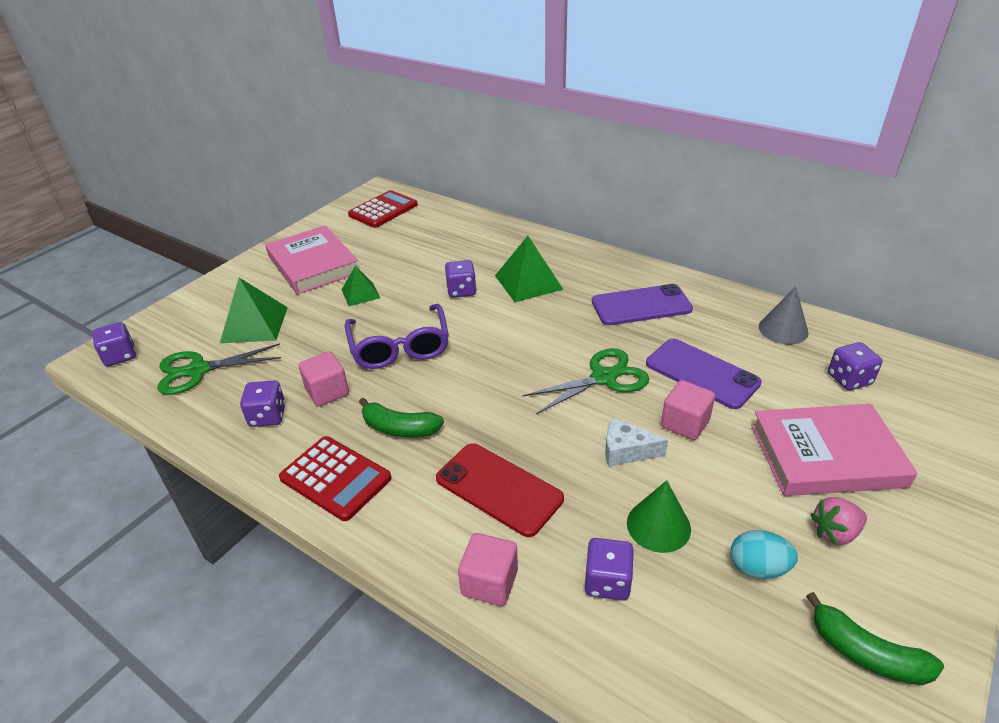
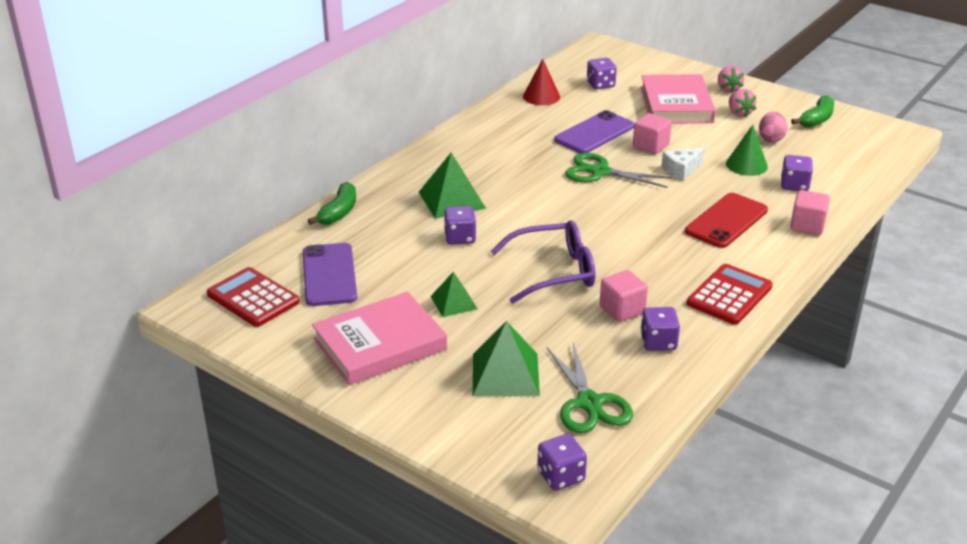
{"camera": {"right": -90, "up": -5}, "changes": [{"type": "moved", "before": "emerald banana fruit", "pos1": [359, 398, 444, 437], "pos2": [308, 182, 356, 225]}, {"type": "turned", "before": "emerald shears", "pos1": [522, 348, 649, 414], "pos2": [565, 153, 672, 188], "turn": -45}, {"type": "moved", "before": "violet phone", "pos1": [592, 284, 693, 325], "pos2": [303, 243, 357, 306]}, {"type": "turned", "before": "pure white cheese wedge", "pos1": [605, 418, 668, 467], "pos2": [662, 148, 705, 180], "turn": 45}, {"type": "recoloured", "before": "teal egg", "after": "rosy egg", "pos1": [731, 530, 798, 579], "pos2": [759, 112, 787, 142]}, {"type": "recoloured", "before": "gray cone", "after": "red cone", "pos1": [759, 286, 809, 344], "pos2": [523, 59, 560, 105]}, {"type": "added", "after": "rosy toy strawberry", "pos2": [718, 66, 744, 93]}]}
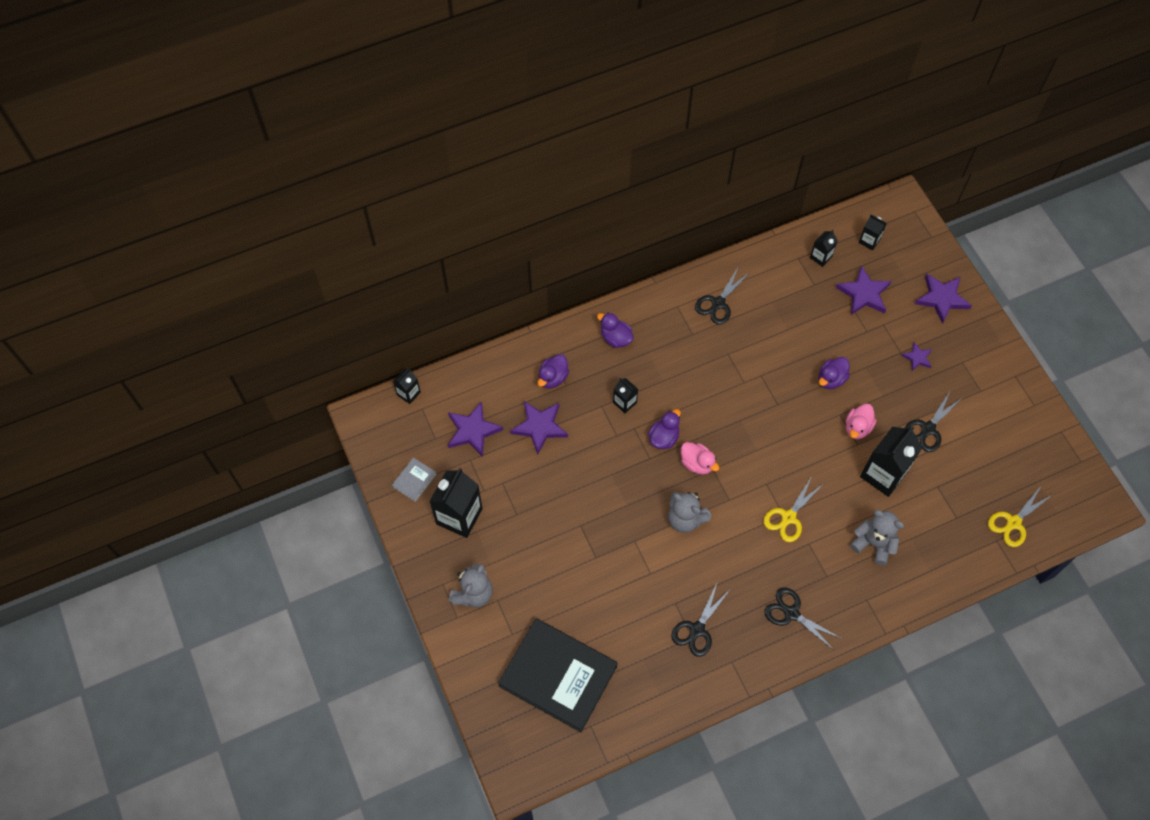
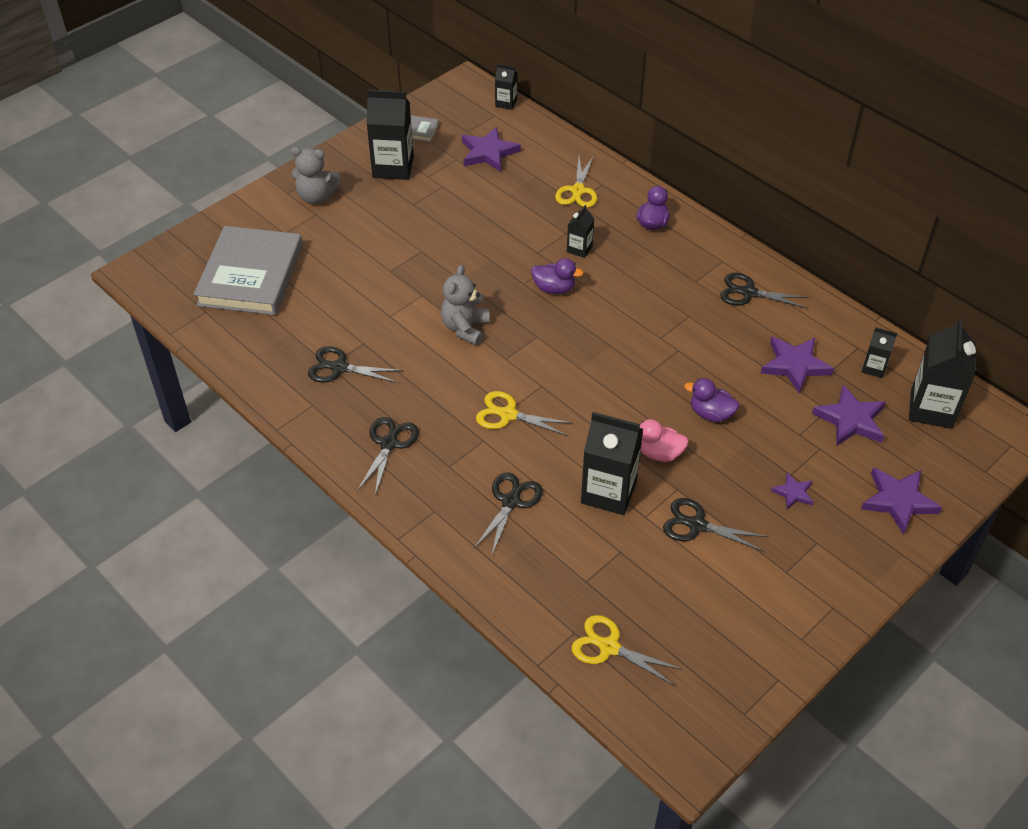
{"camera": {"right": 70, "up": -15}, "changes": [{"type": "recoloured", "before": "black hardcover", "after": "gray hardcover", "pos1": [498, 618, 617, 732], "pos2": [193, 226, 303, 315]}, {"type": "moved", "before": "violet star", "pos1": [510, 401, 568, 455], "pos2": [761, 337, 834, 394]}, {"type": "replaced", "before": "violet duck", "after": "yellow shears", "pos1": [538, 354, 569, 389], "pos2": [555, 155, 597, 208]}, {"type": "removed", "before": "rosy duck", "pos1": [681, 442, 719, 475]}, {"type": "replaced", "before": "gray teddy bear", "after": "black shears", "pos1": [850, 510, 904, 565], "pos2": [473, 473, 543, 557]}, {"type": "resized", "before": "black carton", "pos1": [859, 215, 887, 250], "pos2": [909, 318, 976, 429], "scale": 1.96}]}
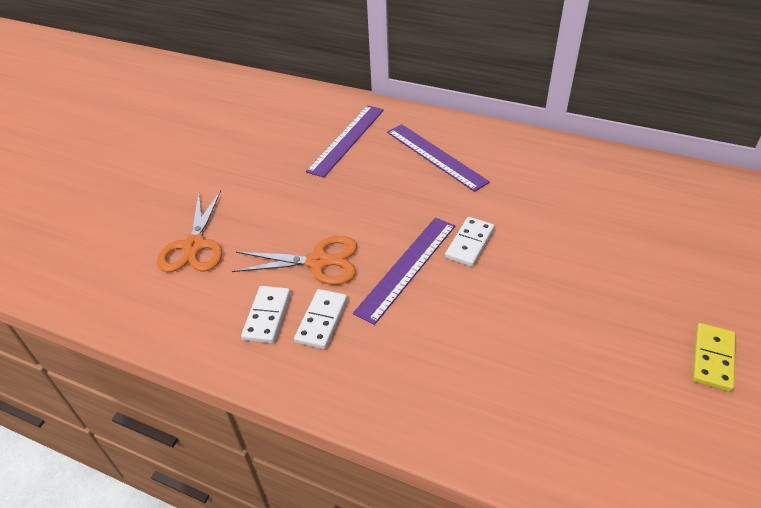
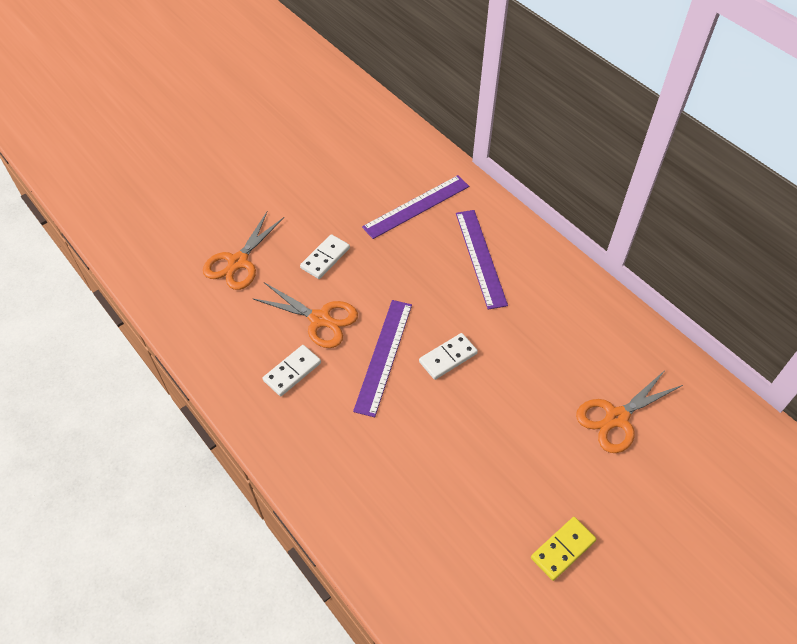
{"camera": {"right": 25, "up": 10}, "changes": [{"type": "moved", "before": "pure white domino tile", "pos1": [241, 286, 291, 343], "pos2": [300, 234, 350, 279]}, {"type": "turned", "before": "violet straightedge", "pos1": [353, 217, 455, 325], "pos2": [353, 300, 412, 417], "turn": -45}, {"type": "added", "after": "bright orange shears", "pos2": [576, 369, 683, 453]}]}
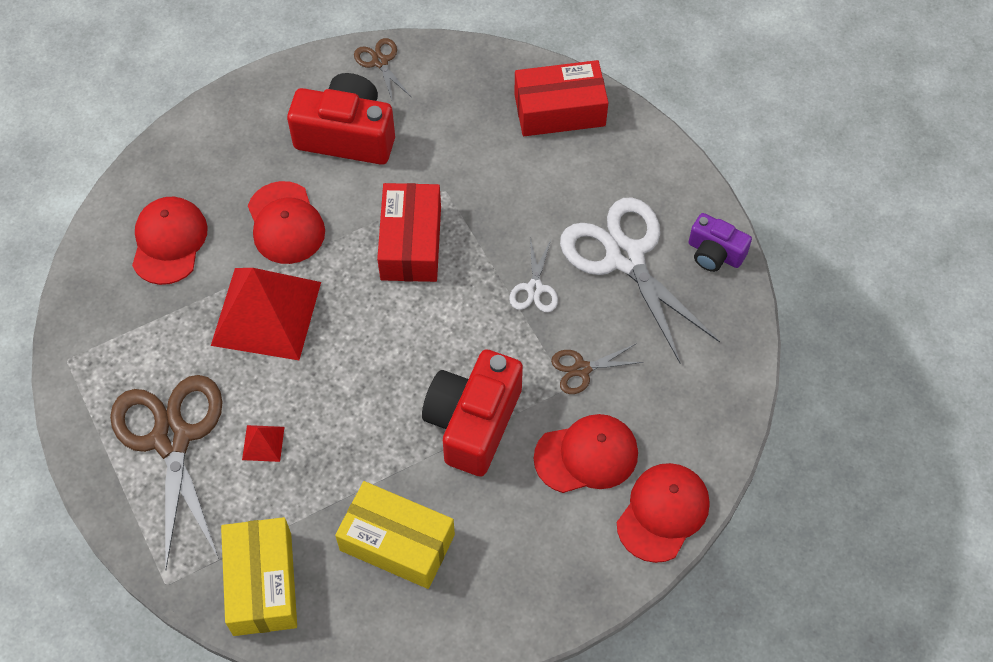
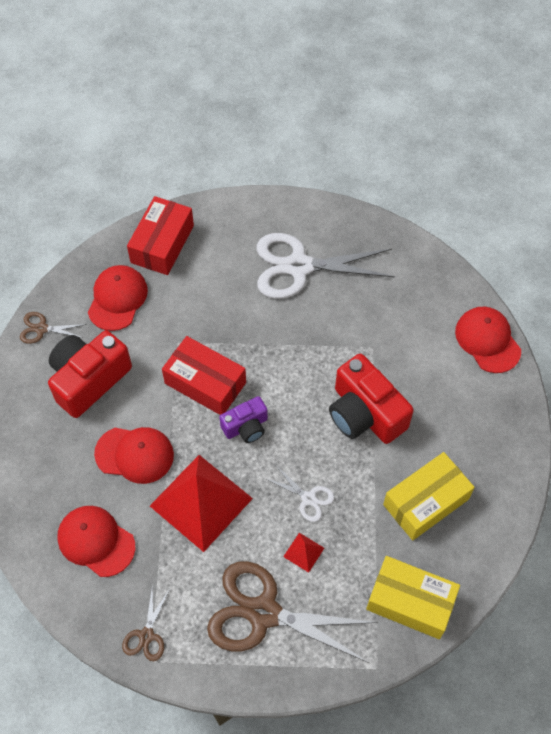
{"camera": {"right": -60, "up": 0}, "changes": [{"type": "moved", "before": "pure white shears", "pos1": [509, 238, 558, 312], "pos2": [265, 466, 334, 522]}, {"type": "moved", "before": "red baseball cap", "pos1": [534, 414, 638, 493], "pos2": [88, 265, 148, 331]}, {"type": "moved", "before": "russet shears", "pos1": [551, 344, 644, 394], "pos2": [122, 584, 170, 661]}, {"type": "moved", "before": "violet compact camera", "pos1": [689, 213, 752, 272], "pos2": [219, 396, 268, 443]}]}
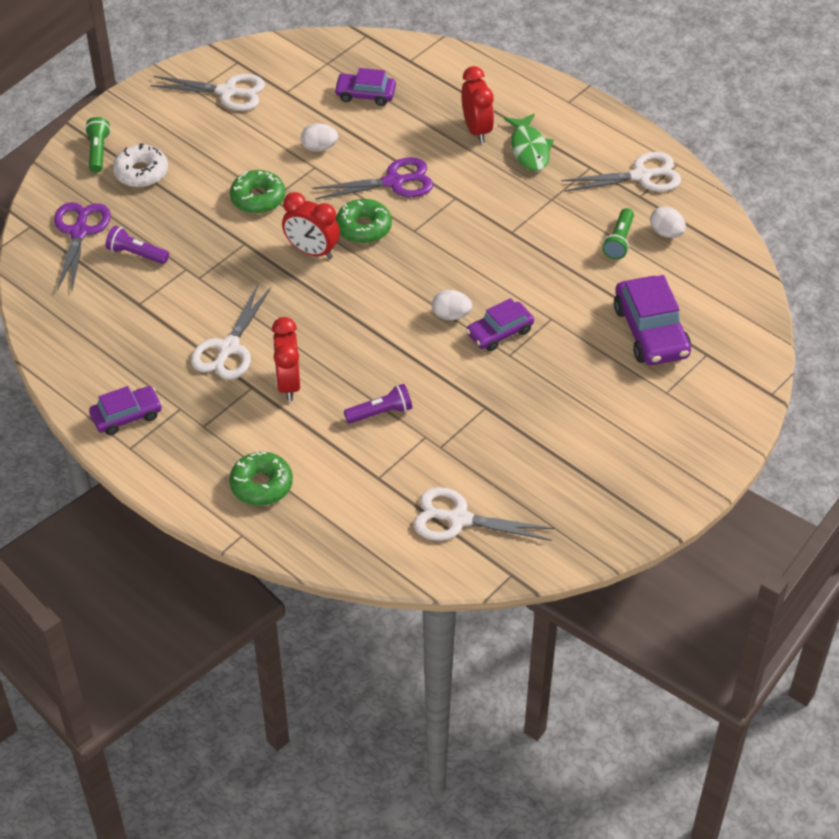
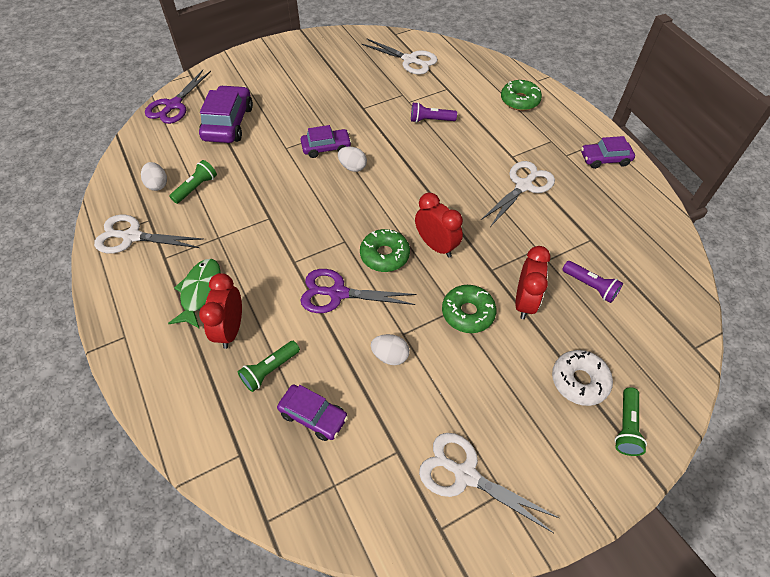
{"camera": {"right": -160, "up": 5}, "changes": [{"type": "moved", "before": "violet shears", "pos1": [54, 202, 111, 291], "pos2": [145, 70, 211, 124]}, {"type": "moved", "before": "red bedside clock", "pos1": [272, 317, 300, 401], "pos2": [515, 246, 551, 319]}, {"type": "added", "after": "emerald flashlight", "pos2": [238, 341, 300, 392]}]}
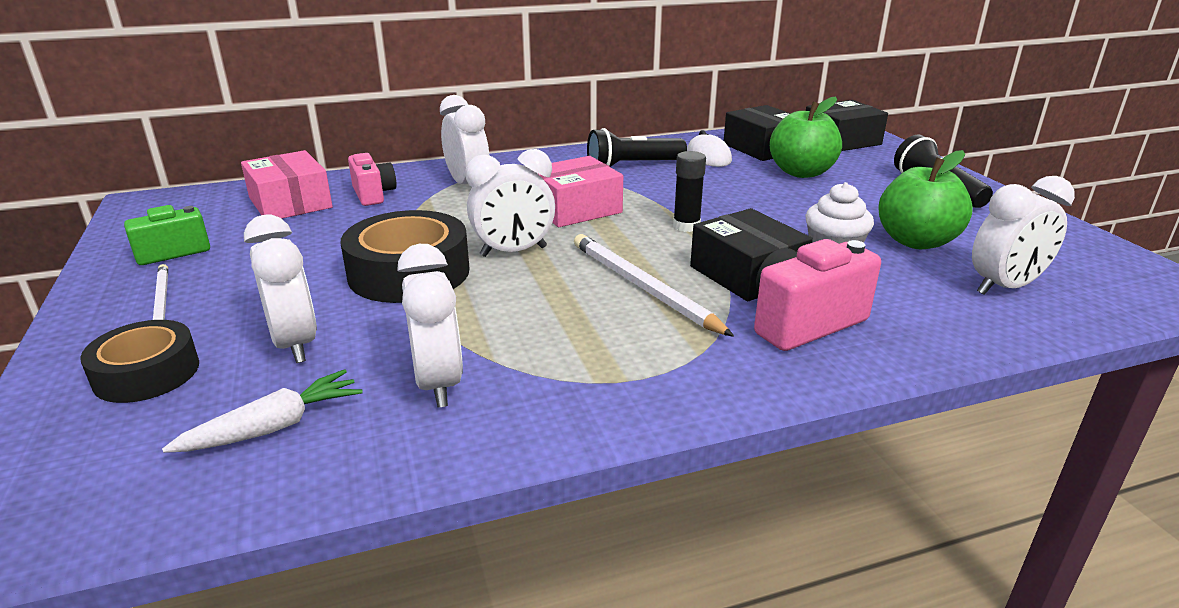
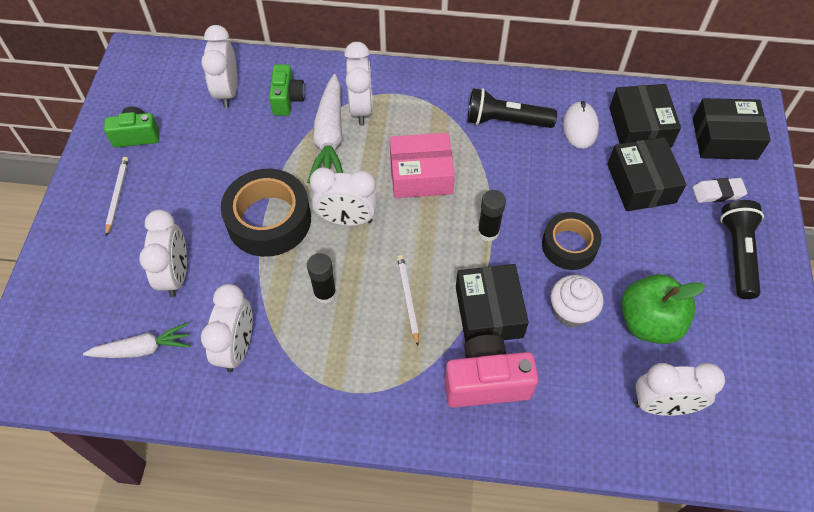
{"camera": {"right": 25, "up": 30}, "changes": [{"type": "moved", "before": "black sticky tape", "pos1": [80, 320, 199, 403], "pos2": [542, 212, 602, 270]}, {"type": "replaced", "before": "rosy box", "after": "pure white bedside clock", "pos1": [241, 150, 333, 219], "pos2": [201, 25, 237, 108]}, {"type": "recoloured", "before": "rosy compact camera", "after": "emerald compact camera", "pos1": [348, 153, 397, 206], "pos2": [269, 64, 305, 116]}, {"type": "resized", "before": "pure white pencil", "pos1": [574, 234, 734, 337], "pos2": [397, 255, 419, 346], "scale": 0.58}, {"type": "replaced", "before": "emerald toy apple", "after": "black box", "pos1": [770, 96, 842, 178], "pos2": [607, 137, 687, 211]}, {"type": "added", "after": "pure white root vegetable", "pos2": [307, 74, 343, 184]}, {"type": "added", "after": "black glue stick", "pos2": [307, 253, 337, 304]}, {"type": "added", "after": "pure white eraser", "pos2": [693, 178, 747, 203]}]}
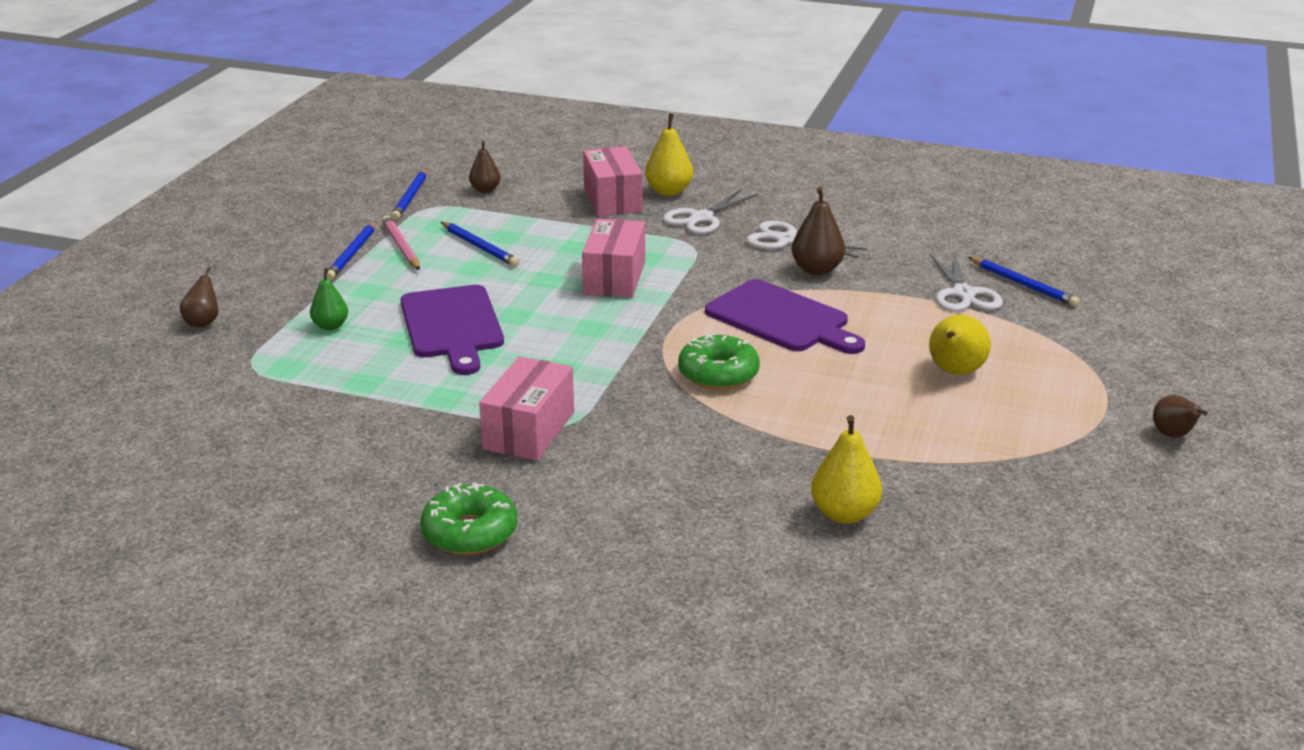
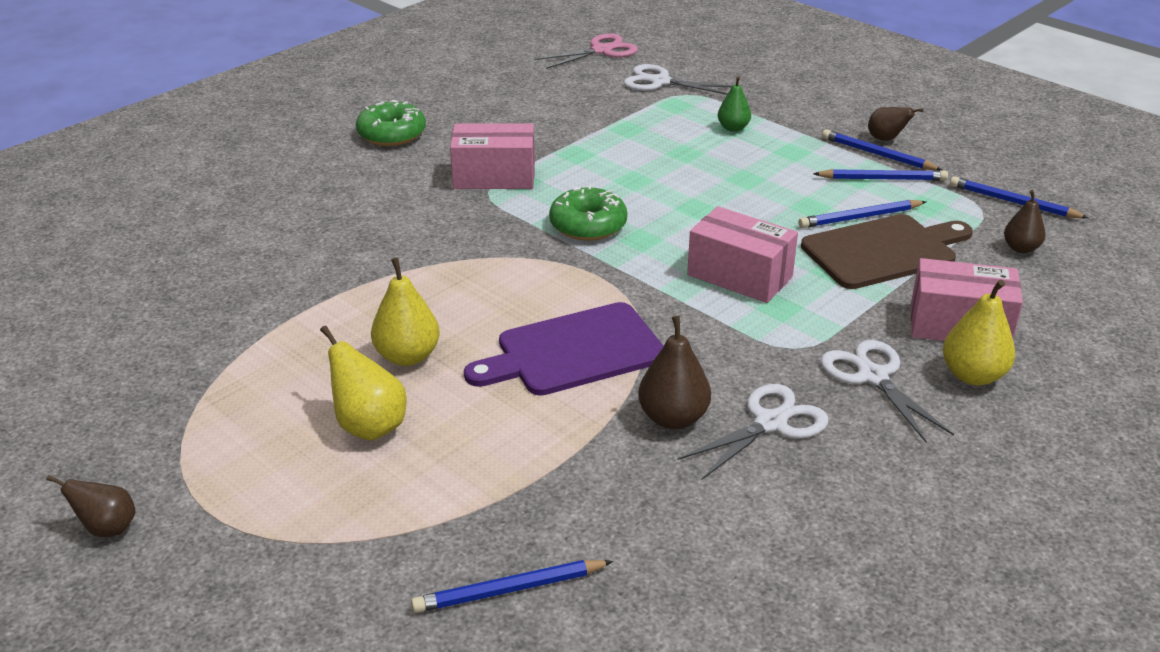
{"camera": {"right": 115, "up": 5}, "changes": [{"type": "moved", "before": "russet pear fruit", "pos1": [179, 267, 219, 328], "pos2": [868, 107, 924, 141]}, {"type": "recoloured", "before": "rosy pencil", "after": "royal blue pencil", "pos1": [382, 216, 420, 270], "pos2": [813, 169, 948, 181]}, {"type": "removed", "before": "violet bread board", "pos1": [400, 285, 504, 375]}, {"type": "turned", "before": "rosy box", "pos1": [479, 356, 574, 461], "pos2": [450, 123, 535, 189], "turn": -45}, {"type": "moved", "before": "emerald glazed donut", "pos1": [678, 333, 760, 390], "pos2": [549, 185, 627, 241]}, {"type": "moved", "before": "yellow pear fruit", "pos1": [811, 415, 882, 524], "pos2": [371, 257, 440, 366]}, {"type": "moved", "before": "pure white shears", "pos1": [930, 253, 1003, 312], "pos2": [624, 64, 732, 95]}, {"type": "added", "after": "rosy shears", "pos2": [535, 33, 638, 69]}, {"type": "added", "after": "russet bread board", "pos2": [801, 214, 973, 289]}]}
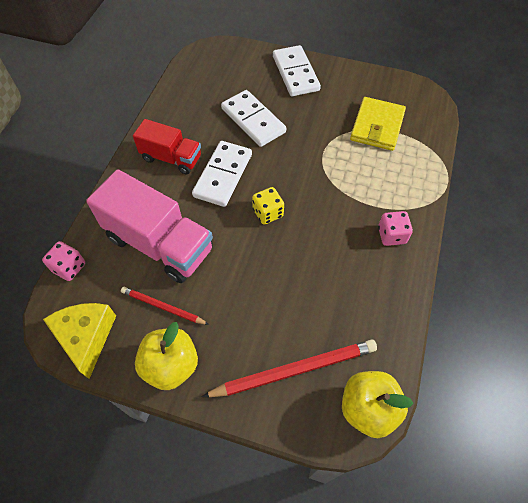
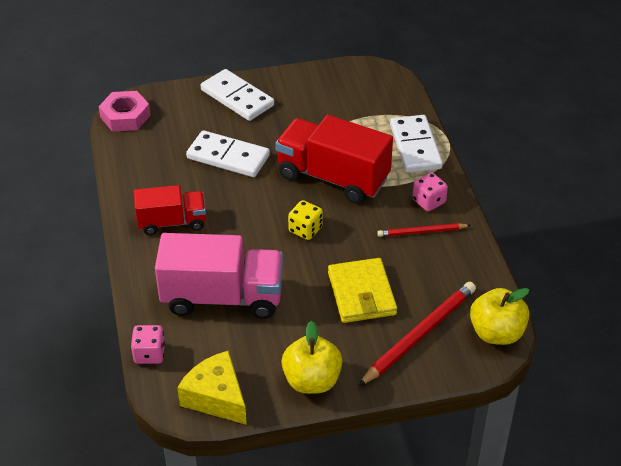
{"camera": {"right": -30, "up": -15}, "changes": [{"type": "moved", "before": "red pencil", "pos1": [121, 287, 209, 325], "pos2": [377, 223, 471, 237]}, {"type": "moved", "before": "pure white domino tile", "pos1": [192, 141, 252, 207], "pos2": [390, 115, 443, 173]}, {"type": "moved", "before": "yellow billfold", "pos1": [350, 97, 406, 151], "pos2": [328, 258, 397, 323]}, {"type": "added", "after": "rosy nut", "pos2": [99, 91, 151, 132]}, {"type": "added", "after": "red toy truck", "pos2": [275, 115, 393, 204]}]}
